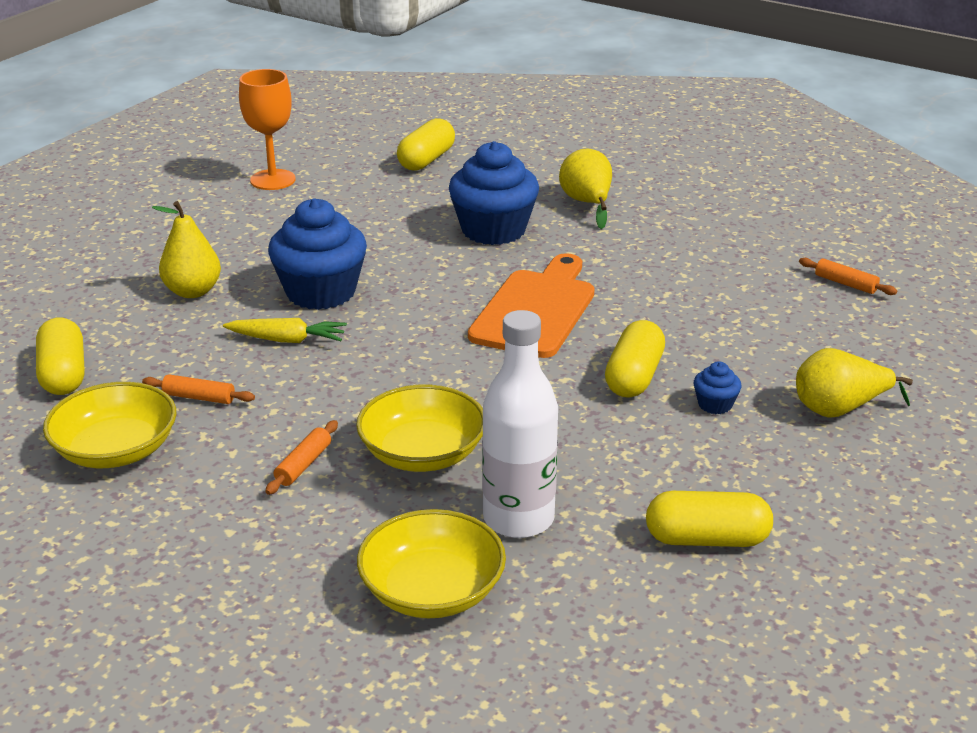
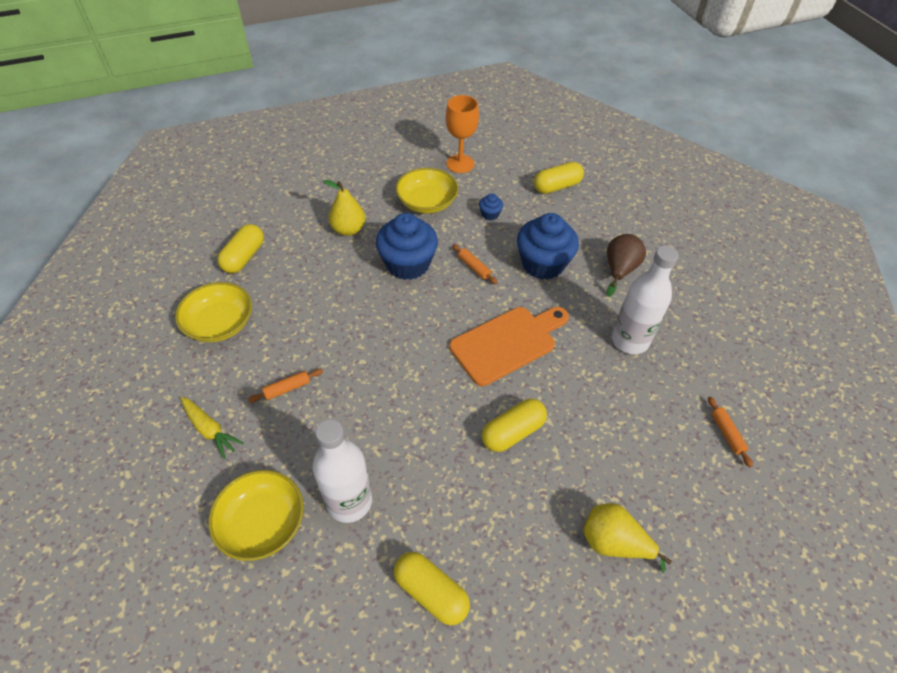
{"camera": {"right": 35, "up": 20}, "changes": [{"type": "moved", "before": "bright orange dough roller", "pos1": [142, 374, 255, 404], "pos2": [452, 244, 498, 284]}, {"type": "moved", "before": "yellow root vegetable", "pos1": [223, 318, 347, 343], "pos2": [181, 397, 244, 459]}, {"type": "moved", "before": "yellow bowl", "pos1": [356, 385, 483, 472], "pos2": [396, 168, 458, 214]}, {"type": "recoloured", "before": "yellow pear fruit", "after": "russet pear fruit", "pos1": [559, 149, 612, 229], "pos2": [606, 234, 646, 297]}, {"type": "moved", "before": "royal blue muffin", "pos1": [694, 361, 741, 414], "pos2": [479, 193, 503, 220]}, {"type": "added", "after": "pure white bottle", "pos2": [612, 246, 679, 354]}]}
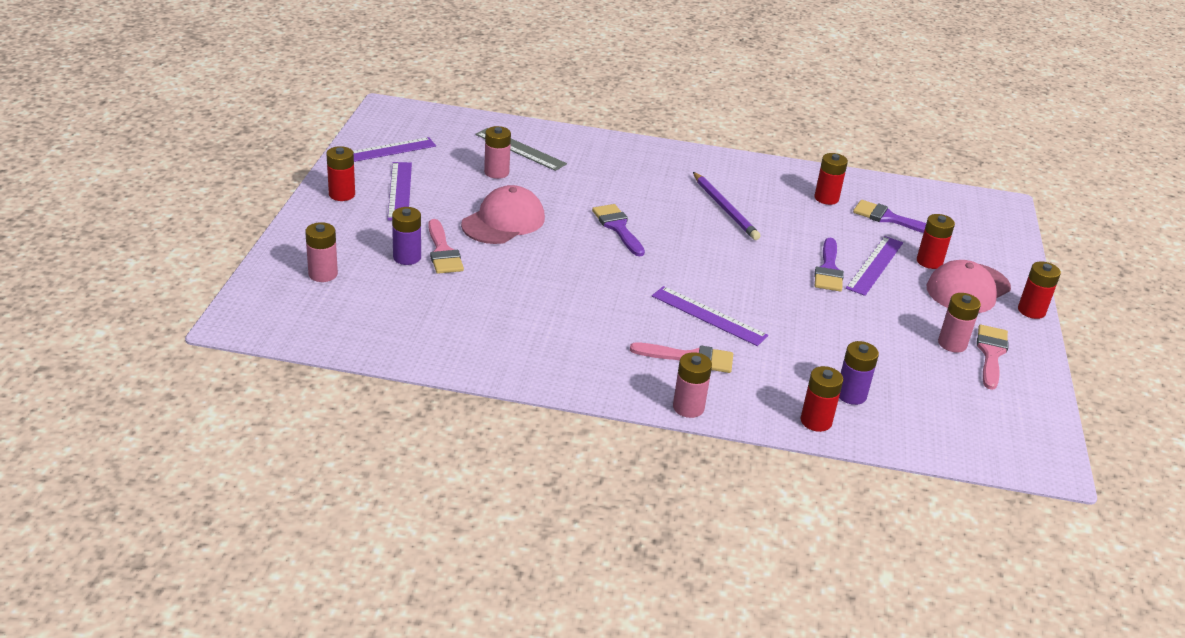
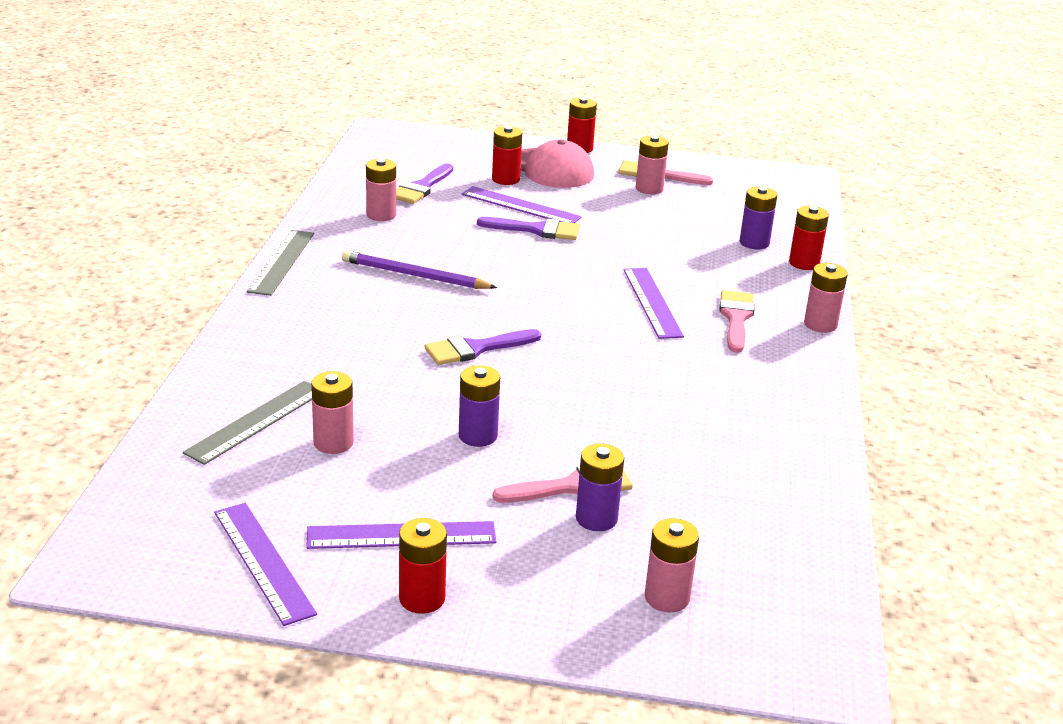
{"camera": {"right": -90, "up": -5}, "changes": [{"type": "replaced", "before": "rosy baseball cap", "after": "violet battery", "pos1": [461, 185, 545, 244], "pos2": [459, 365, 500, 447]}, {"type": "turned", "before": "violet straightedge", "pos1": [652, 286, 768, 346], "pos2": [623, 268, 684, 339], "turn": -45}, {"type": "turned", "before": "violet pencil", "pos1": [693, 172, 760, 240], "pos2": [342, 250, 497, 289], "turn": -135}, {"type": "recoloured", "before": "red battery", "after": "rosy battery", "pos1": [814, 153, 848, 205], "pos2": [366, 159, 396, 221]}, {"type": "added", "after": "gray straightedge", "pos2": [247, 230, 314, 296]}]}
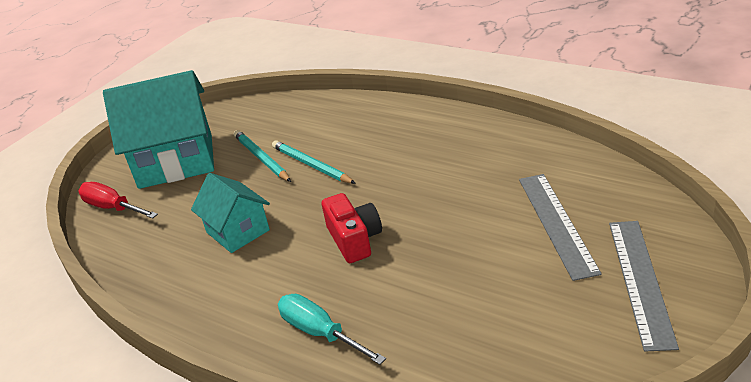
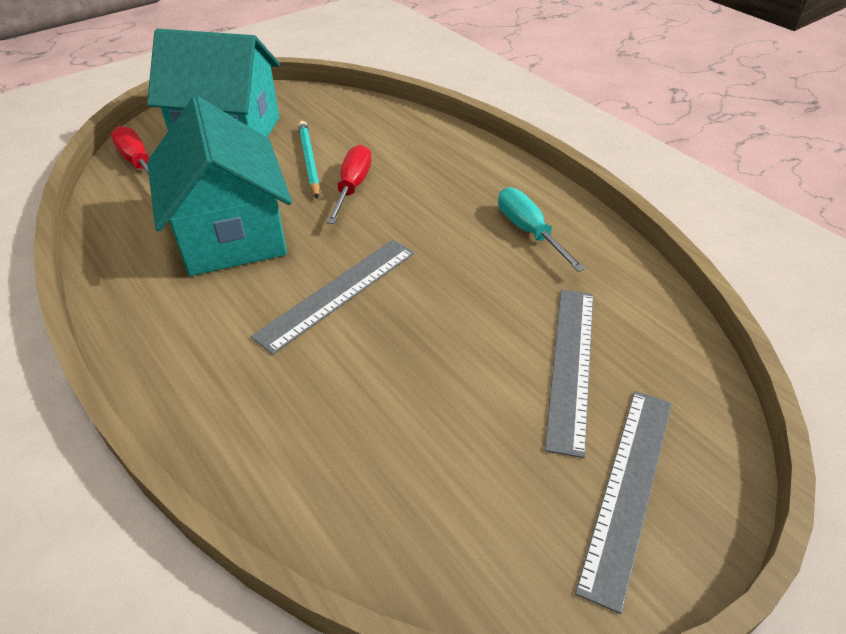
{"camera": {"right": 15, "up": 10}, "changes": [{"type": "resized", "before": "teal house", "pos1": [191, 173, 270, 253], "pos2": [147, 96, 292, 276], "scale": 1.77}, {"type": "replaced", "before": "teal pencil", "after": "red flat screwdriver", "pos1": [272, 140, 356, 184], "pos2": [326, 145, 372, 224]}, {"type": "moved", "before": "teal flat screwdriver", "pos1": [278, 294, 386, 365], "pos2": [498, 187, 585, 272]}, {"type": "replaced", "before": "red compact camera", "after": "gray straightedge", "pos1": [322, 193, 382, 263], "pos2": [251, 240, 414, 355]}]}
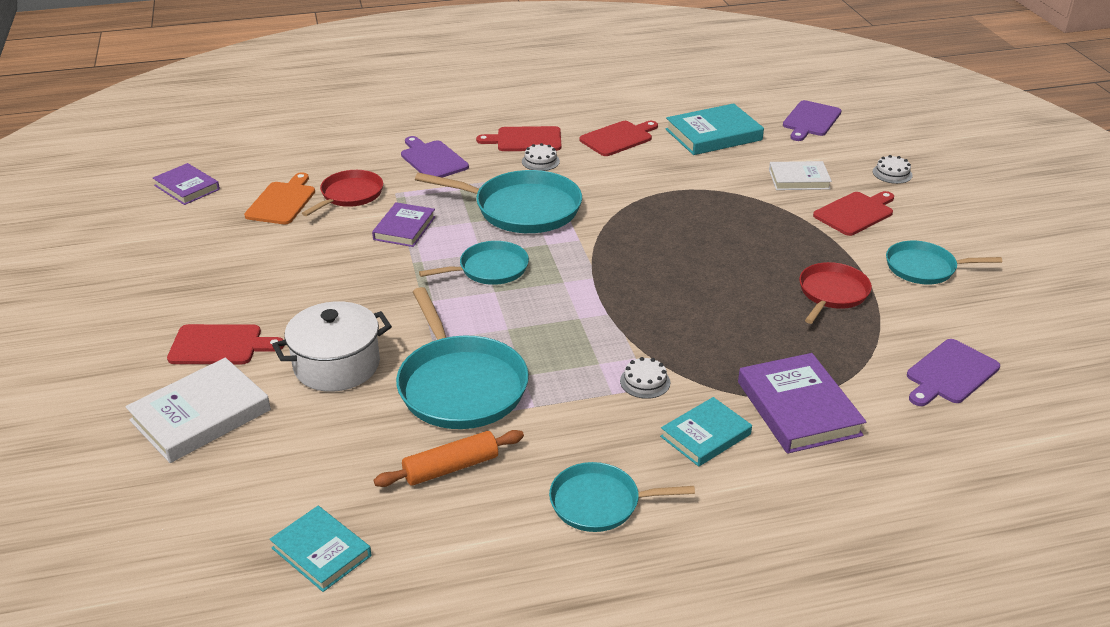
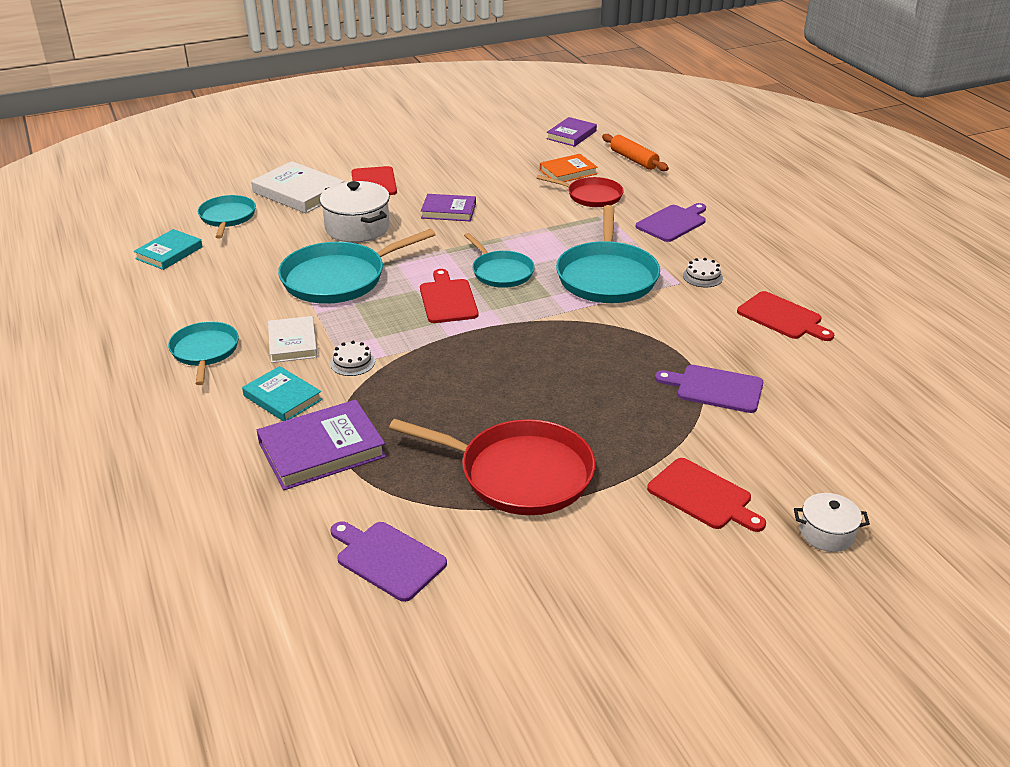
{"camera": {"right": 80, "up": 0}, "changes": [{"type": "replaced", "before": "bright orange bread board", "after": "bright orange hardcover", "pos1": [244, 172, 315, 224], "pos2": [540, 154, 598, 184]}, {"type": "moved", "before": "violet hardcover", "pos1": [372, 202, 435, 247], "pos2": [421, 194, 476, 221]}, {"type": "moved", "before": "bright orange dough roller", "pos1": [374, 430, 524, 487], "pos2": [602, 134, 669, 171]}, {"type": "moved", "before": "red bread board", "pos1": [476, 126, 561, 151], "pos2": [420, 269, 479, 323]}, {"type": "removed", "before": "teal hardcover", "pos1": [666, 103, 764, 155]}, {"type": "moved", "before": "pure white hardcover", "pos1": [769, 161, 832, 190], "pos2": [268, 316, 317, 363]}, {"type": "moved", "before": "violet bread board", "pos1": [783, 100, 842, 141], "pos2": [655, 365, 763, 413]}, {"type": "resized", "before": "red frying pan", "pos1": [799, 262, 872, 324], "pos2": [389, 419, 596, 515], "scale": 1.65}, {"type": "replaced", "before": "pure white layer cake", "after": "pure white stockpot", "pos1": [873, 155, 913, 184], "pos2": [794, 493, 870, 552]}, {"type": "moved", "before": "teal frying pan", "pos1": [886, 241, 1002, 284], "pos2": [198, 195, 256, 239]}]}
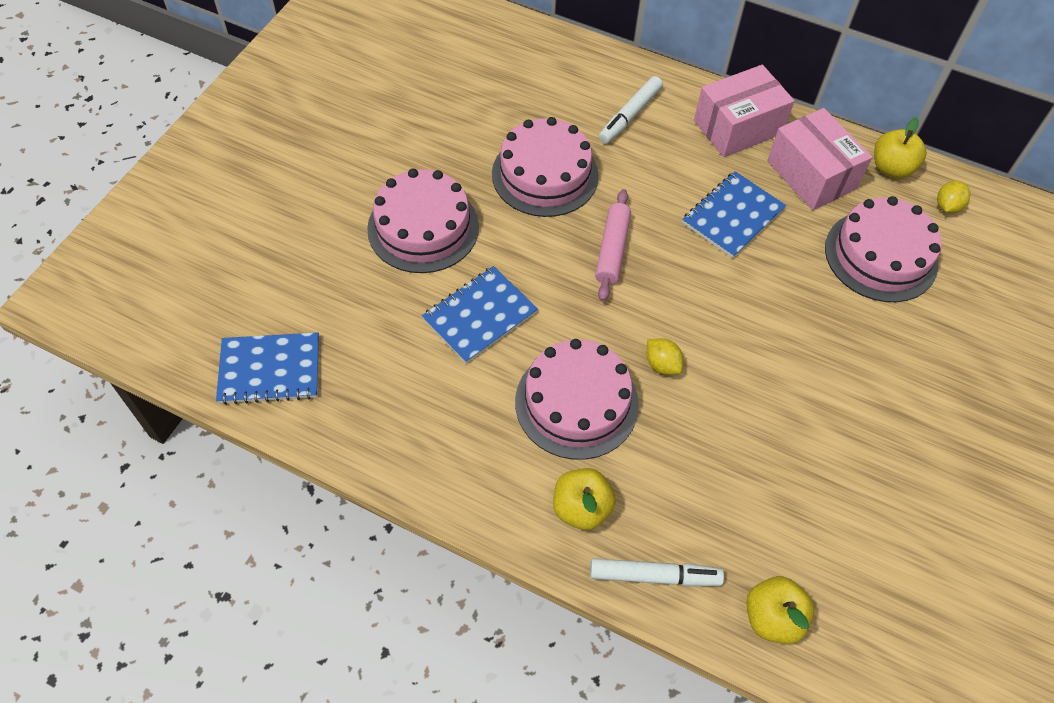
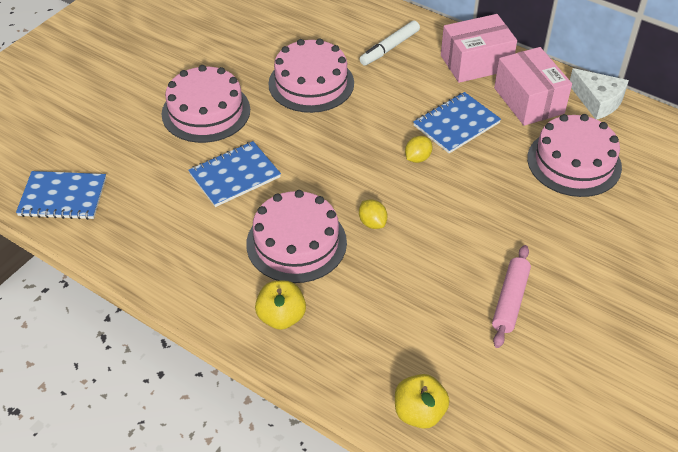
{"camera": {"right": 10, "up": -10}, "changes": [{"type": "removed", "before": "pure white marker pen", "pos1": [590, 558, 724, 586]}, {"type": "moved", "before": "rosy dough roller", "pos1": [595, 189, 631, 301], "pos2": [492, 245, 531, 348]}, {"type": "replaced", "before": "yellow toy apple", "after": "pure white cheese wedge", "pos1": [874, 117, 926, 178], "pos2": [570, 68, 629, 119]}, {"type": "moved", "before": "yellow toy lemon", "pos1": [937, 181, 970, 213], "pos2": [405, 136, 432, 163]}]}
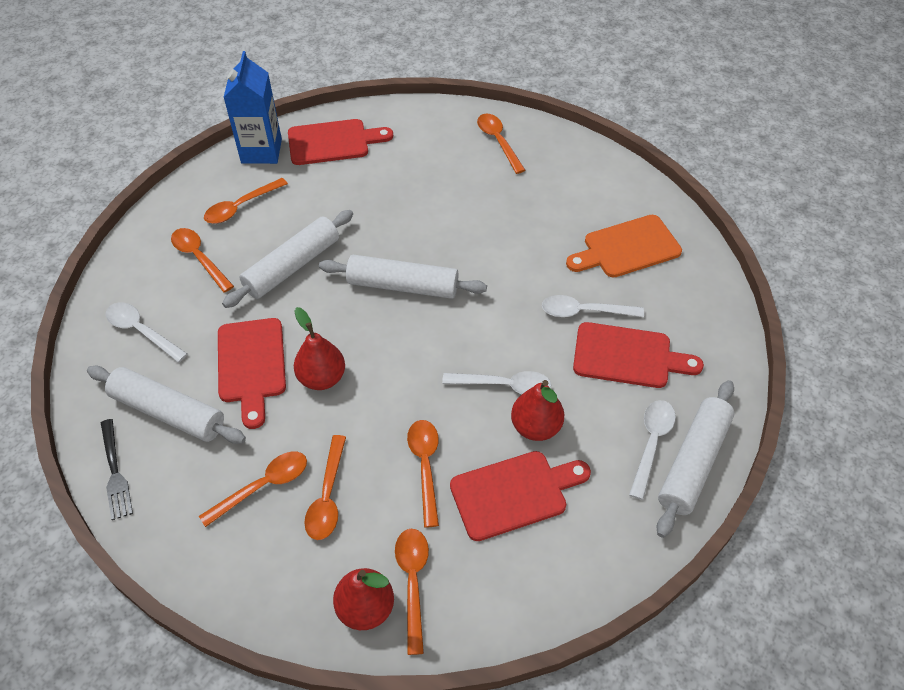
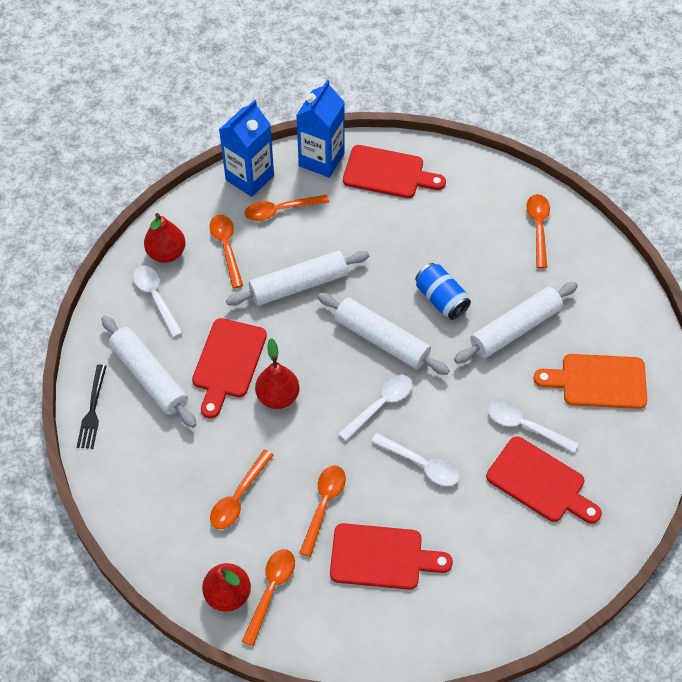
{"camera": {"right": 25, "up": 5}, "changes": [{"type": "removed", "before": "bright orange teaspoon", "pos1": [199, 452, 307, 527]}, {"type": "moved", "before": "red pear fruit", "pos1": [511, 380, 564, 441], "pos2": [144, 213, 186, 263]}, {"type": "moved", "before": "pure white teaspoon", "pos1": [629, 400, 676, 500], "pos2": [338, 375, 413, 441]}, {"type": "moved", "before": "pure white dough roller", "pos1": [657, 380, 735, 538], "pos2": [454, 282, 578, 364]}, {"type": "added", "after": "royal blue carton", "pos2": [219, 100, 274, 197]}, {"type": "added", "after": "royal blue tin", "pos2": [415, 263, 471, 320]}]}
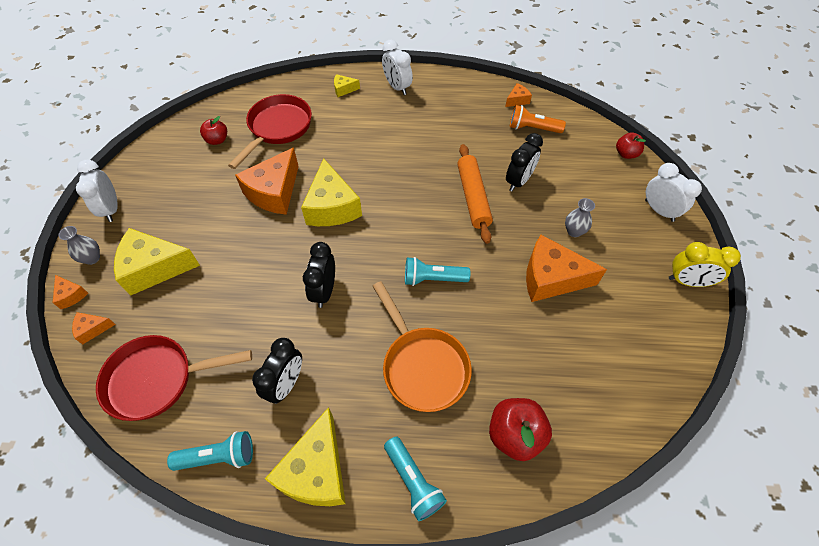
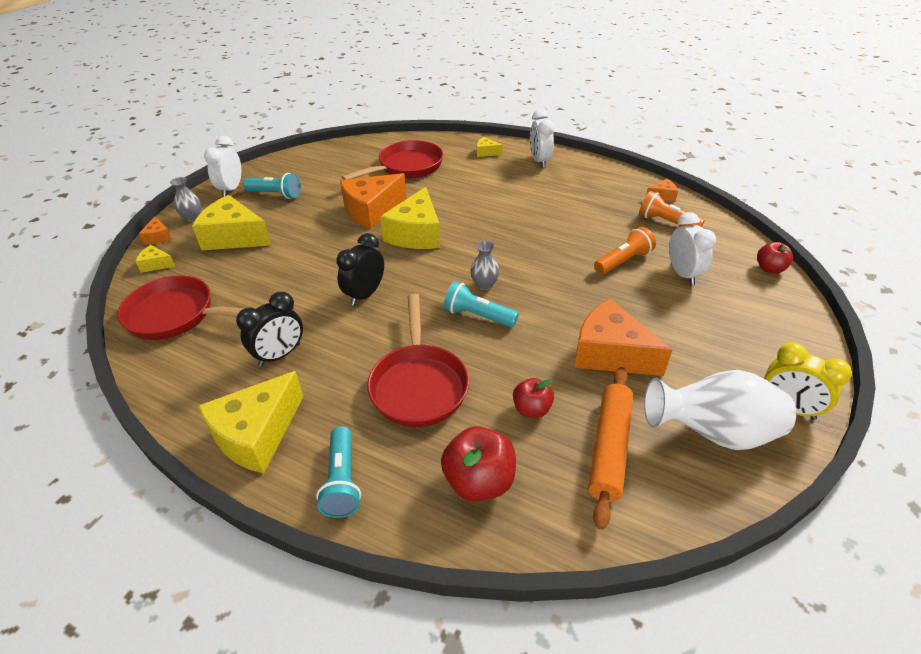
{"camera": {"right": 25, "up": -15}, "changes": [{"type": "recoloured", "before": "bright orange cheese wedge", "after": "yellow cheese wedge", "pos1": [72, 312, 116, 344], "pos2": [135, 245, 175, 273]}, {"type": "moved", "before": "teal flashlight", "pos1": [167, 431, 253, 471], "pos2": [243, 173, 301, 199]}, {"type": "moved", "before": "red toy apple", "pos1": [200, 116, 227, 145], "pos2": [513, 378, 554, 418]}, {"type": "recoloured", "before": "bright orange frying pan", "after": "red frying pan", "pos1": [373, 281, 472, 412], "pos2": [367, 294, 469, 427]}, {"type": "moved", "before": "bright orange dough roller", "pos1": [457, 144, 493, 244], "pos2": [588, 367, 634, 530]}, {"type": "replaced", "before": "black bedside clock", "after": "bright orange flashlight", "pos1": [506, 133, 543, 192], "pos2": [594, 227, 656, 274]}, {"type": "moved", "before": "gray vase", "pos1": [565, 198, 595, 237], "pos2": [470, 241, 499, 290]}, {"type": "moved", "before": "pure white bedside clock", "pos1": [645, 163, 702, 222], "pos2": [669, 212, 716, 286]}, {"type": "added", "after": "pure white vase", "pos2": [644, 370, 796, 450]}]}
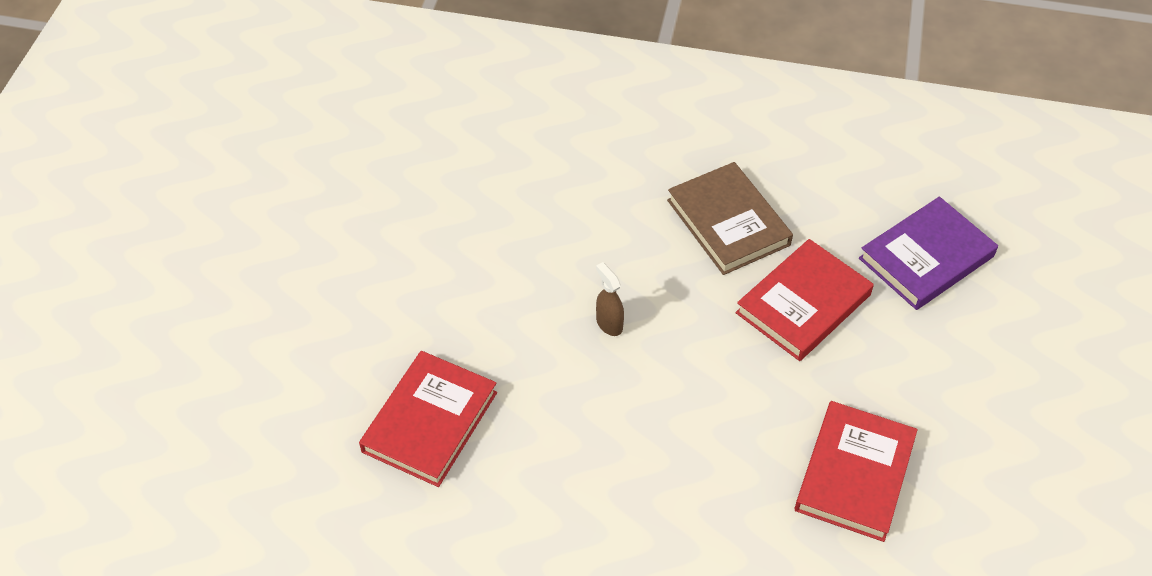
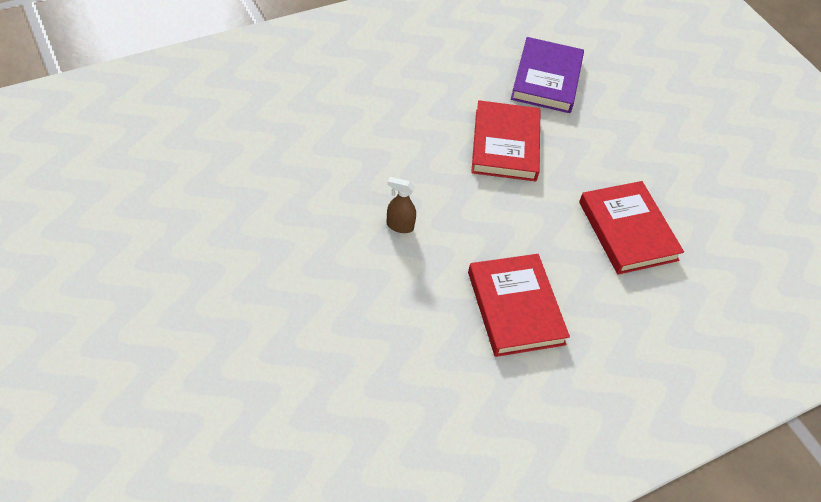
{"camera": {"right": -45, "up": 0}, "changes": [{"type": "moved", "before": "red hardcover", "pos1": [359, 351, 497, 487], "pos2": [468, 254, 570, 357]}, {"type": "removed", "before": "russet hardcover", "pos1": [667, 162, 793, 275]}]}
